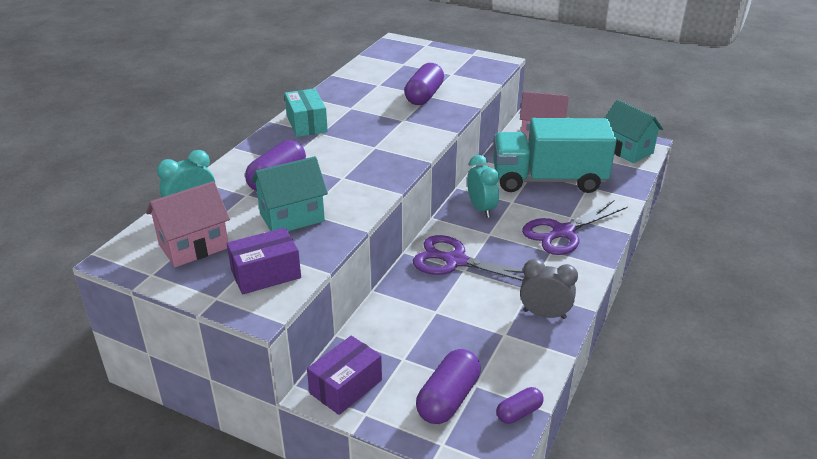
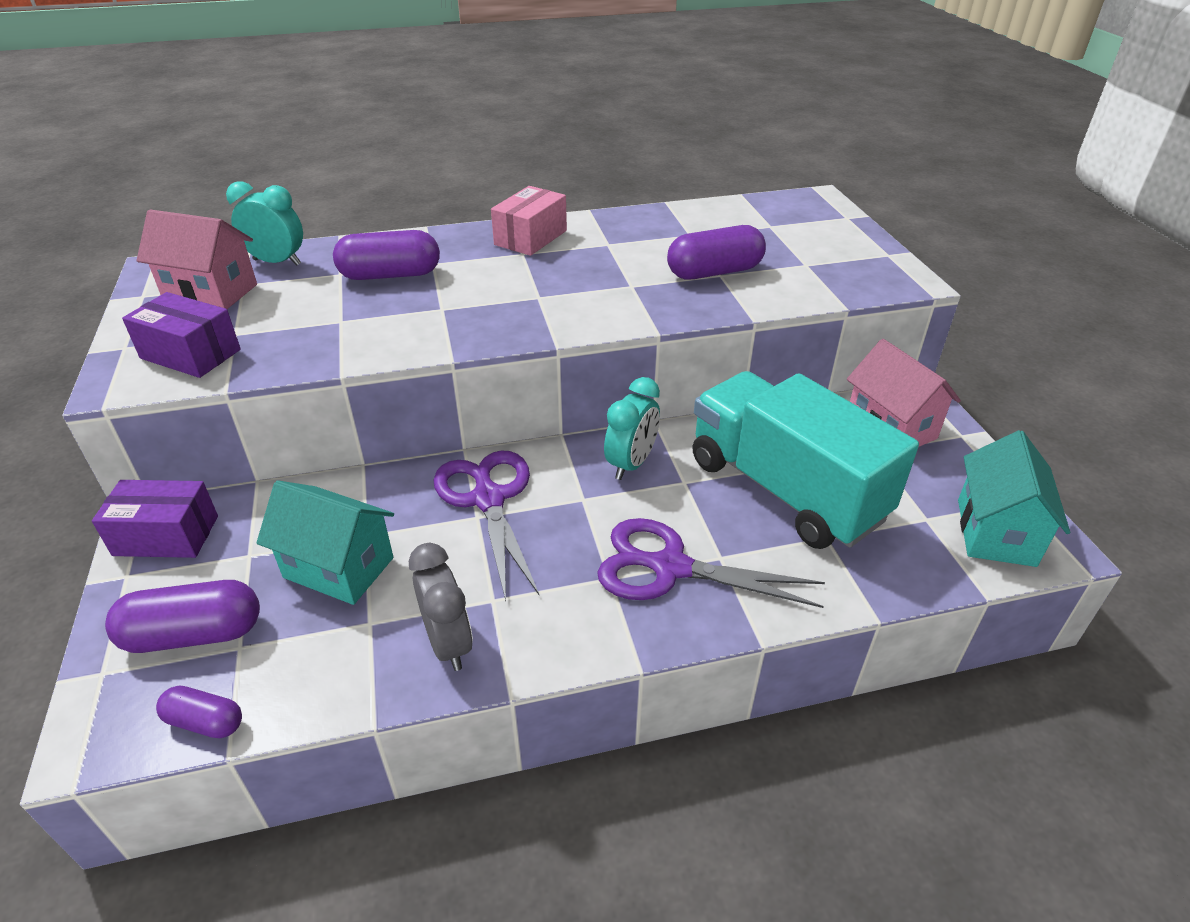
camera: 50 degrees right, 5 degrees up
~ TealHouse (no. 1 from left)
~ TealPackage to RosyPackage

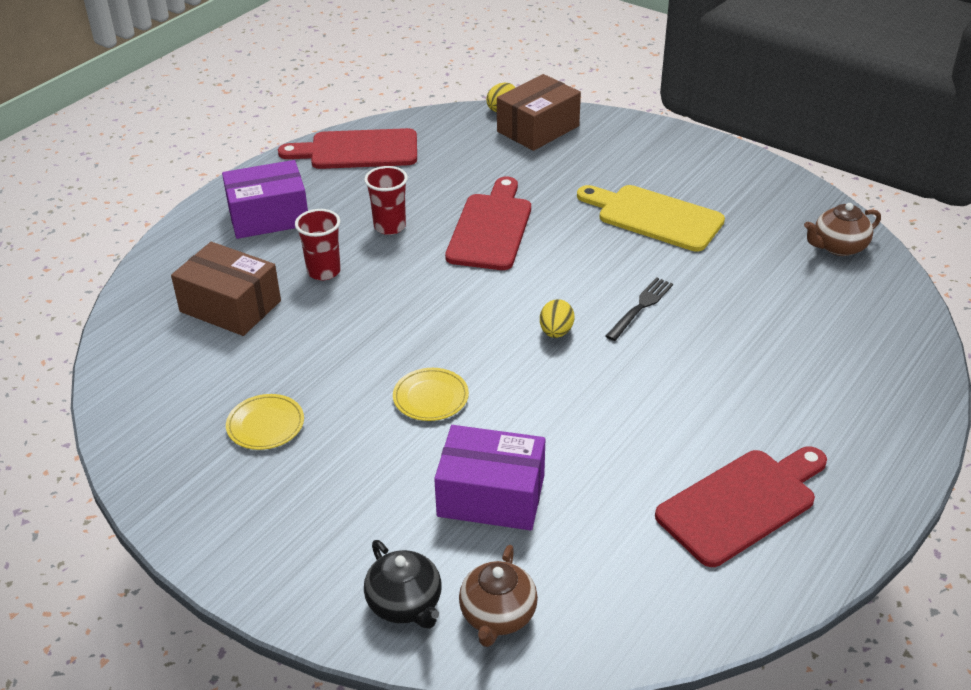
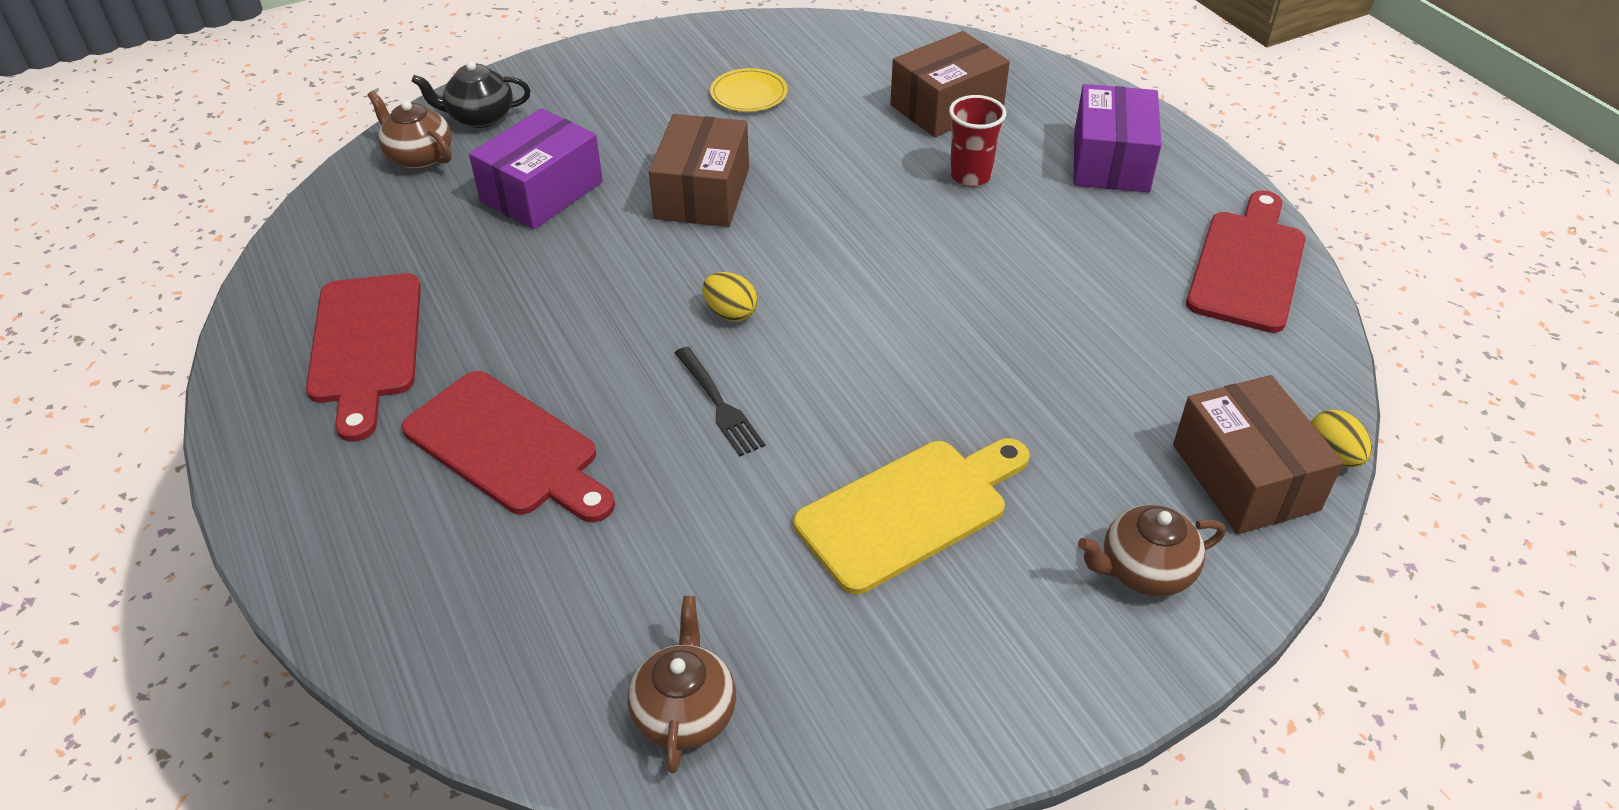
camera: 115 degrees right, 5 degrees up
- ScarletBeaker (no. 2 from left)
~ YellowPlate (no. 2 from left) to BrownPackage (no. 1 from left)
~ ScarletCuttingBoard (no. 2 from left)
+ BrownChinaTeapot (no. 3 from left)

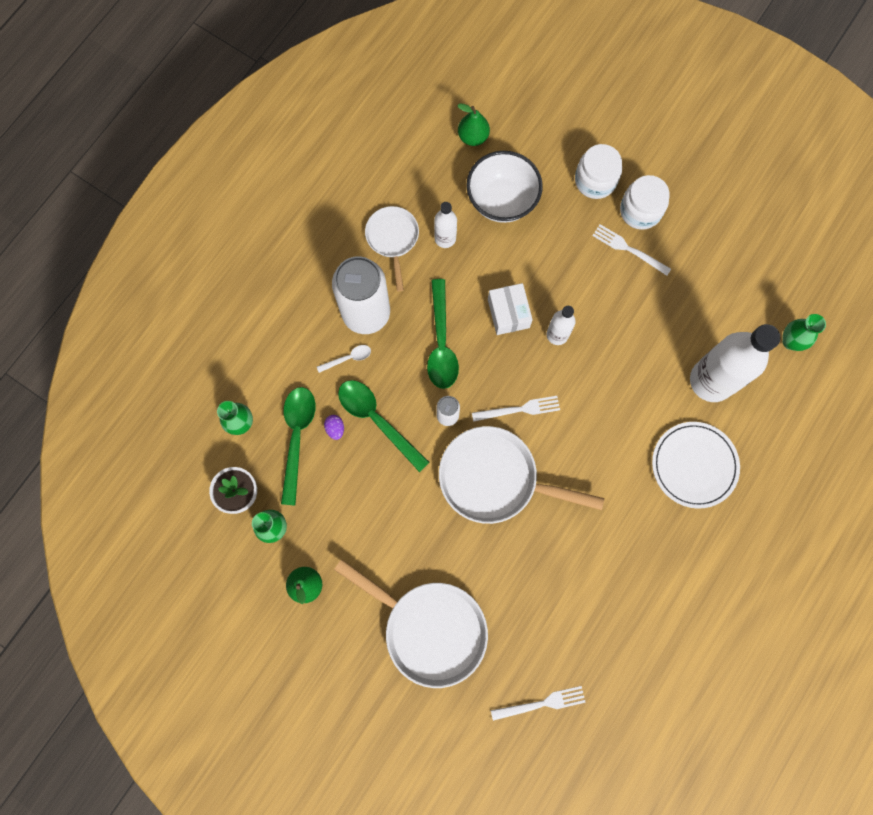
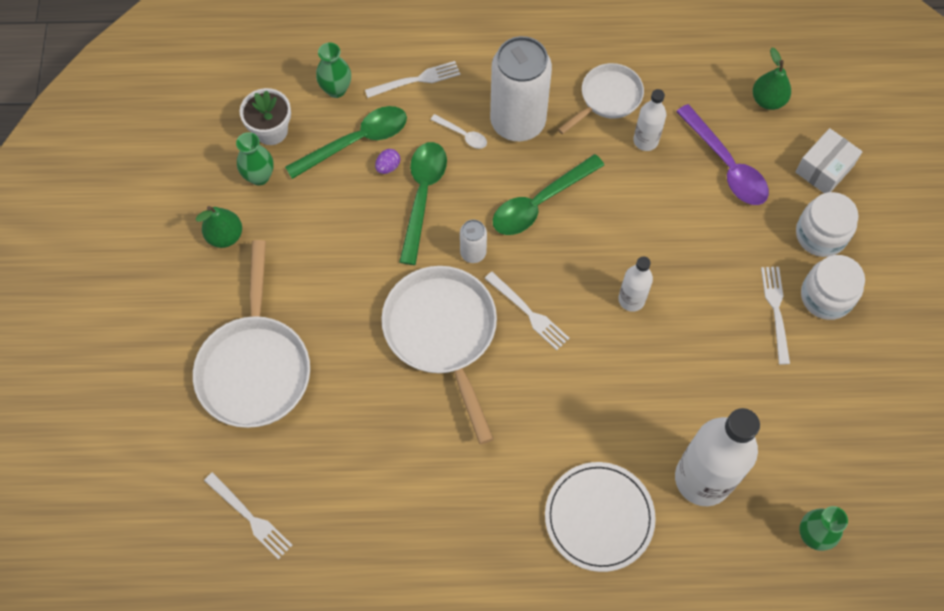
camera: 55 degrees right, 10 degrees down
~ PureWhiteServingBowl to RoyalPurpleTeaspoon
~ PureWhitePackage
+ PureWhiteFork (no. 2 from left)

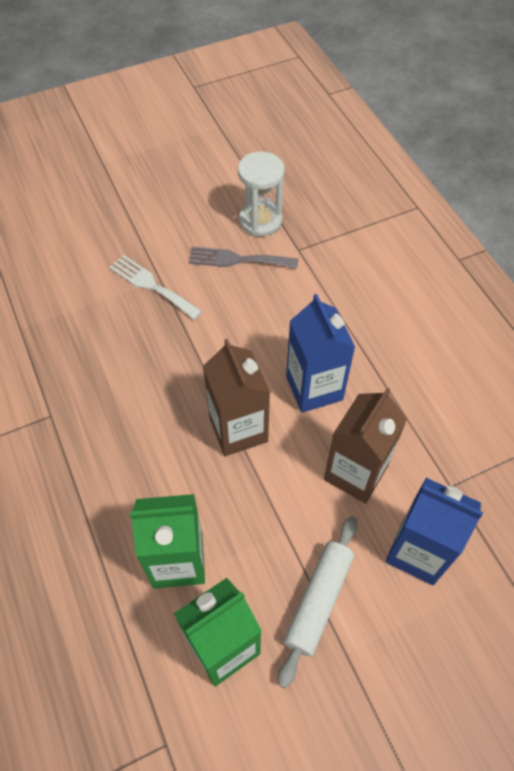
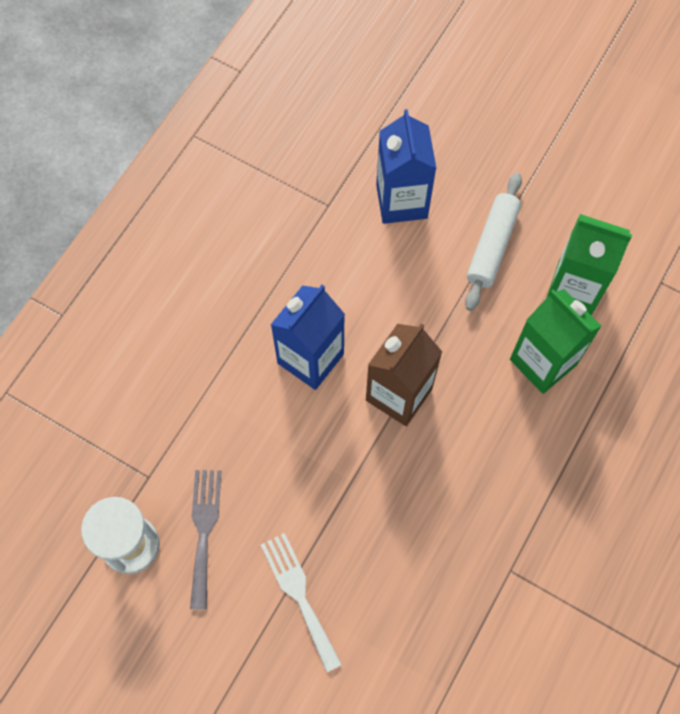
camera: 125 degrees left, 10 degrees up
~ PureWhiteFork 150 degrees clockwise
~ GreyFork 150 degrees counterclockwise
~ PureWhitePastryRoller 60 degrees counterclockwise
- BrownCarton (no. 2 from left)

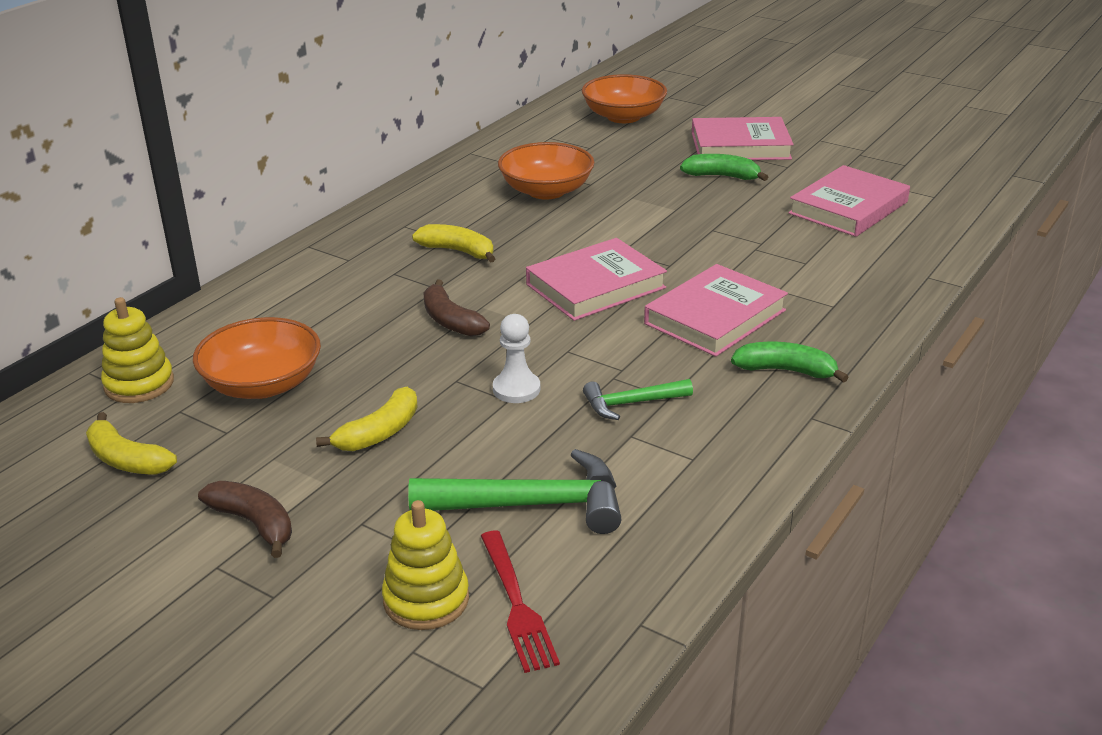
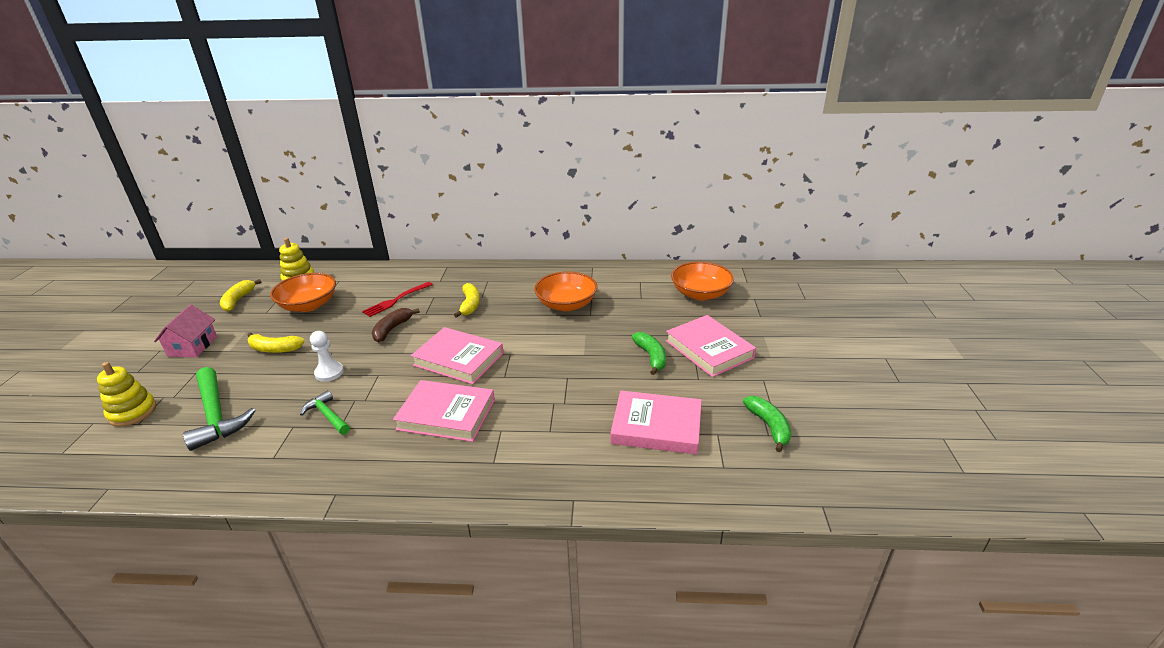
camera: 60 degrees right, 0 degrees up
~ BrownToyBanana (no. 1 from left) to RosyHouse
~ ScarletFork
~ LeafGreenToyBanana (no. 2 from left)

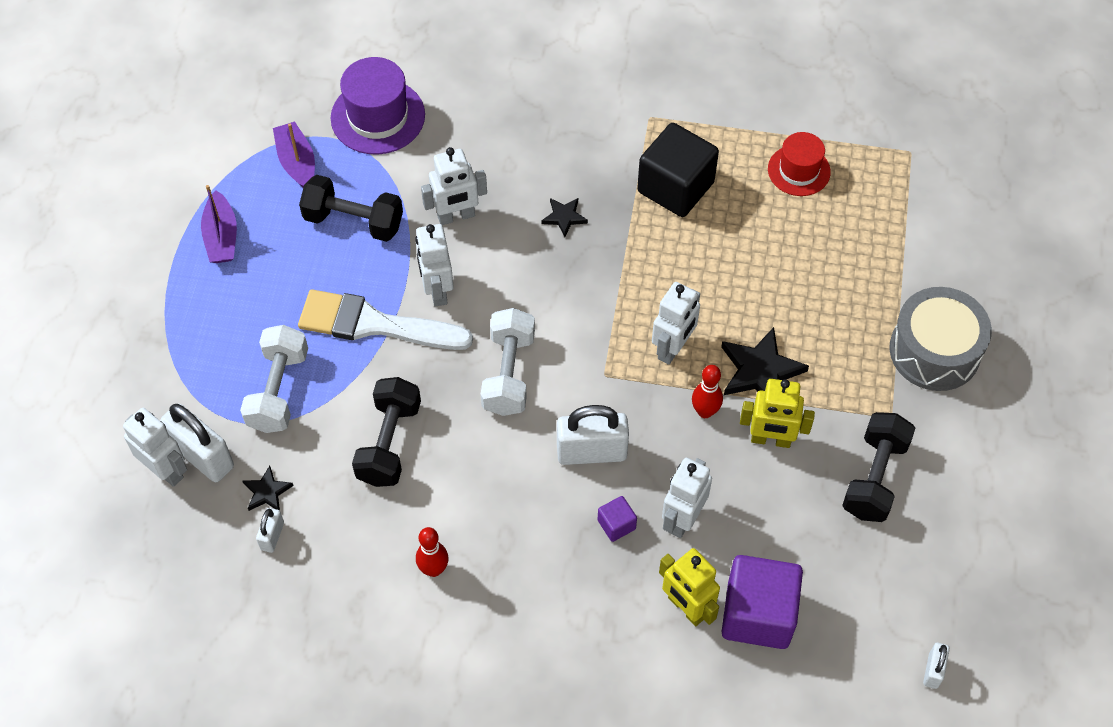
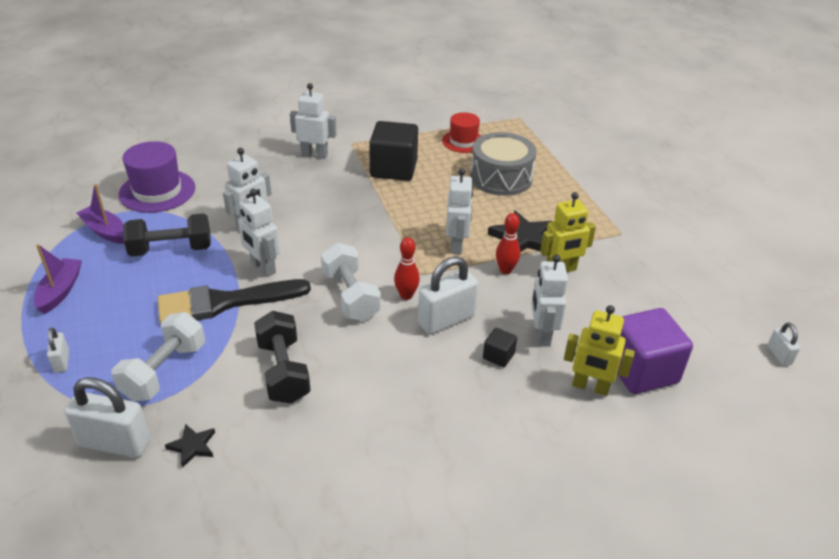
camera: 30 degrees left, 20 degrees down
~ PureWhiteRobotFigure (no. 1 from left in the first image) to PureWhiteRobotFigure (no. 3 from left)
~ RoyalPurpleToyBoat (no. 1 from left) 135 degrees counterclockwise
~ PureWhiteDumbbell (no. 1 from left) 45 degrees clockwise
~ PureWhiteLock (no. 2 from left in the first image) to PureWhiteLock (no. 1 from left)
~ PureWhitePaintBrush to EbonyPaintBrush
~ ScarletBowlingPin (no. 1 from left)
- EbonyStar (no. 2 from left)
~ RoyalPurpleSolidCube (no. 1 from left) to EbonySolidCube (no. 2 from left)
- EbonyDumbbell (no. 3 from left)
~ GreyDrum

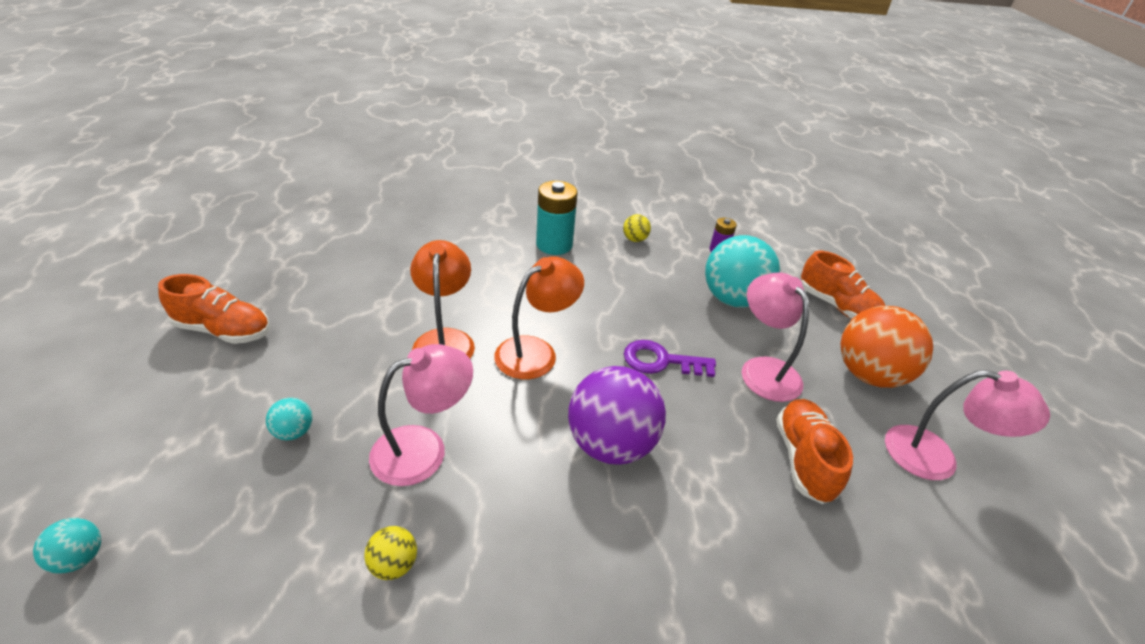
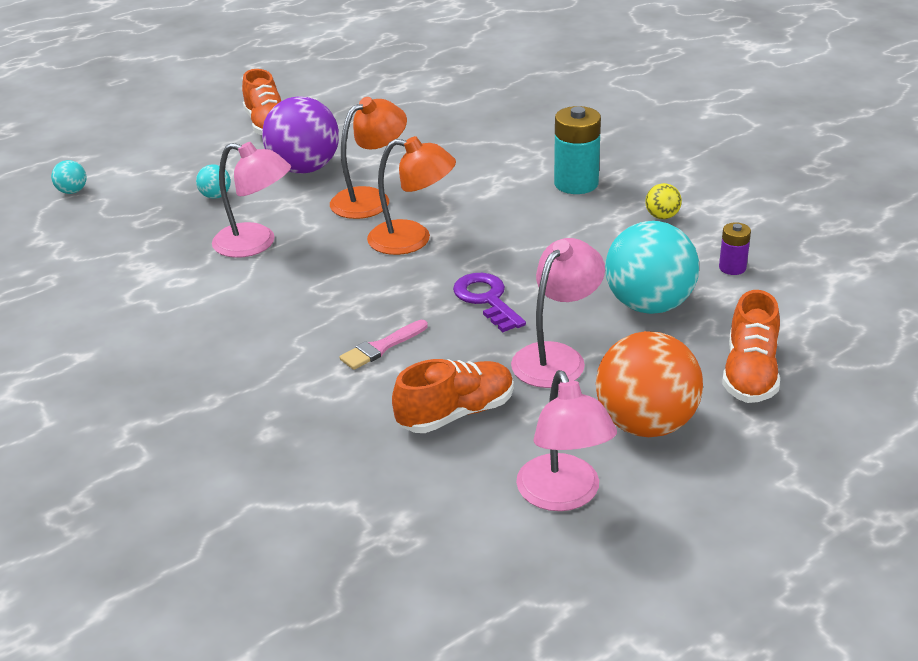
camera: 60 degrees right, 5 degrees down
- YellowBall (no. 1 from left)
~ RoyalPurpleBall
+ RosyPaintBrush

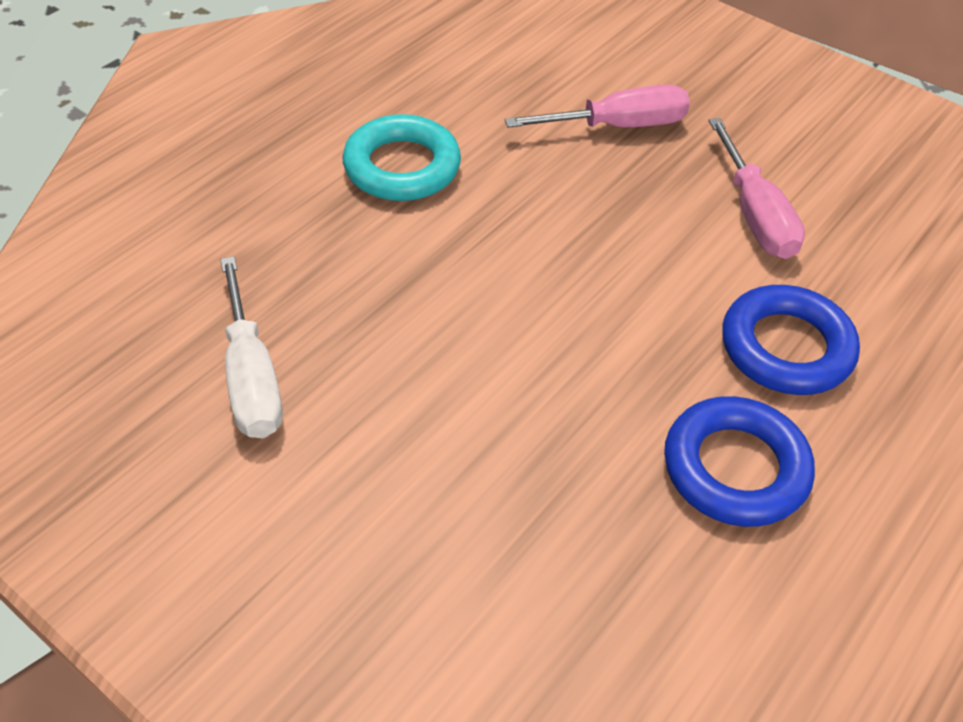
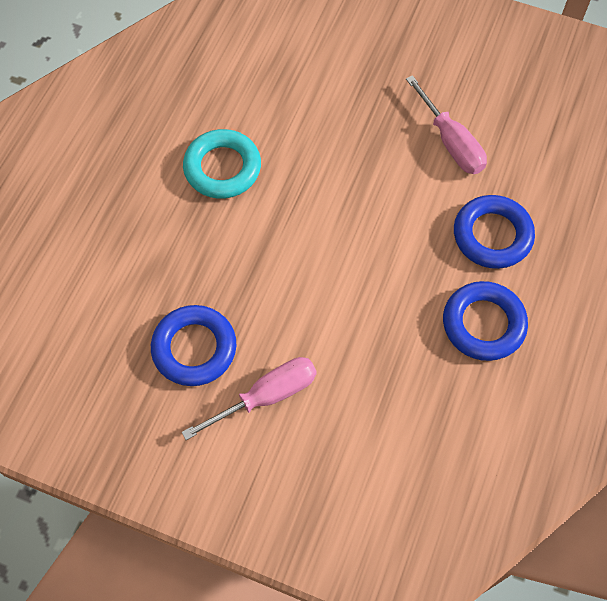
camera: 15 degrees left, 15 degrees up
~ PureWhiteFlatScrewdriver to CobaltRing (no. 1 from left)
~ RosyFlatScrewdriver (no. 1 from left)

